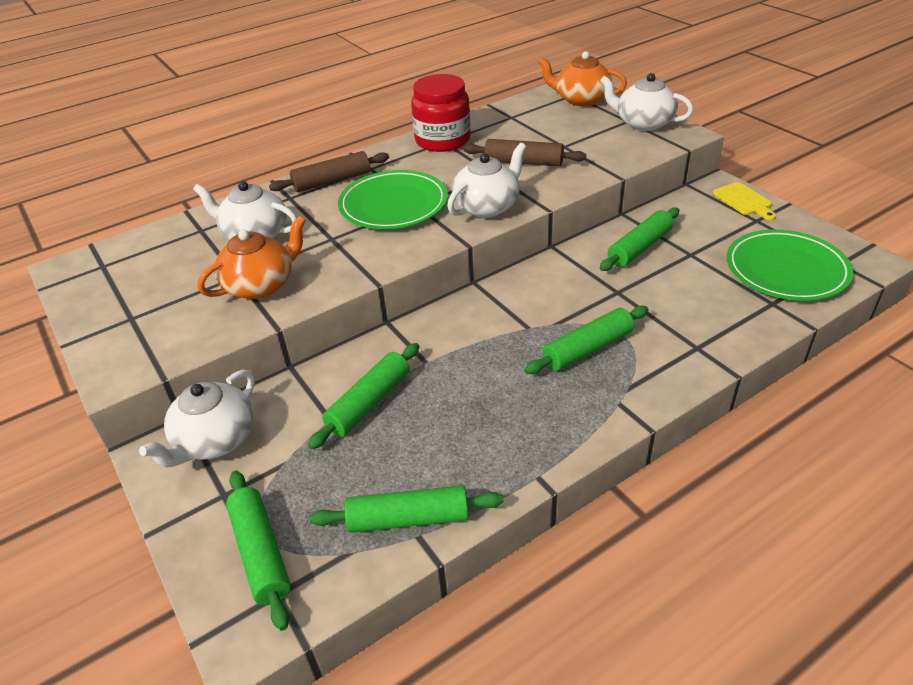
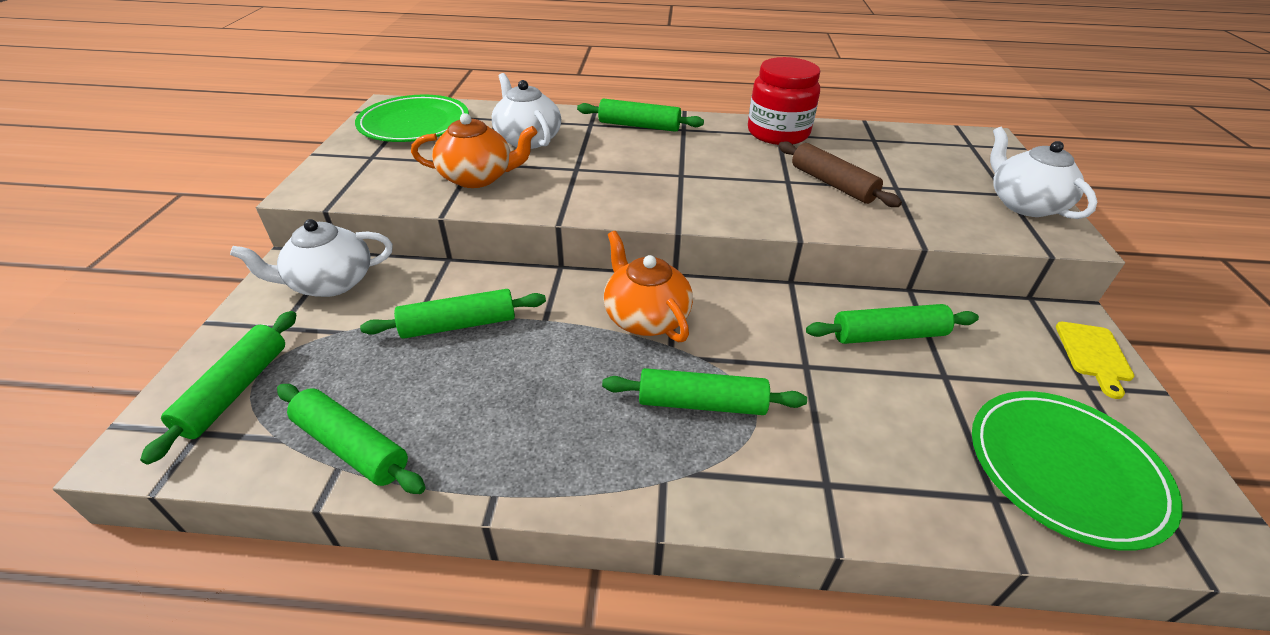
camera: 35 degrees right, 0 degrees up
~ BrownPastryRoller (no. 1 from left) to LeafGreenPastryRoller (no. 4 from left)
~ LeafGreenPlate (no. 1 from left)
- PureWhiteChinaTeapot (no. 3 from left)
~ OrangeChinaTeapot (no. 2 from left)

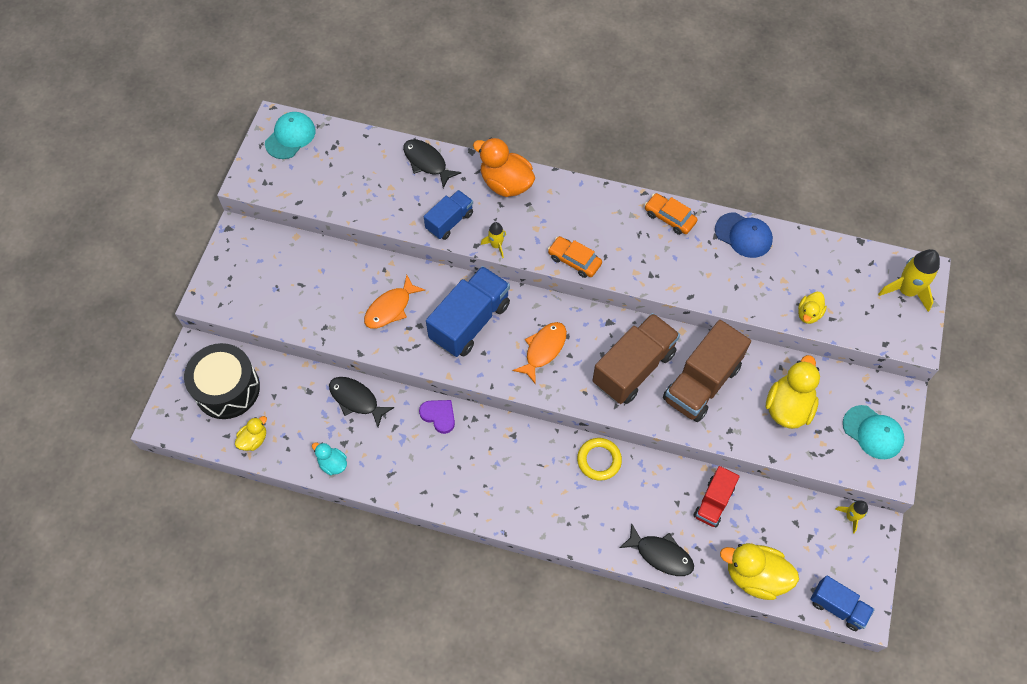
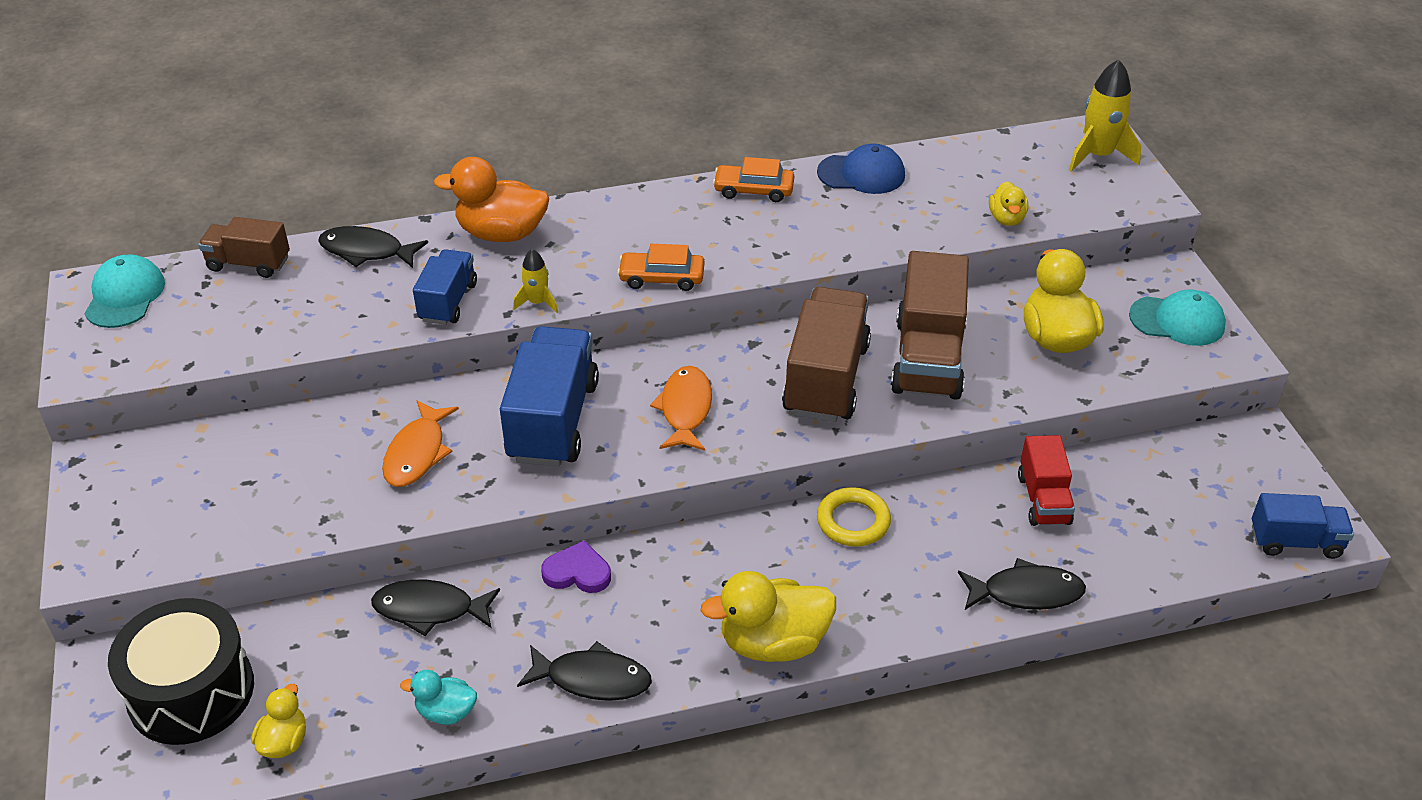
camera: 30 degrees left, 20 degrees down
~ YellowToyDuck (no. 2 from left)
- YellowSpaceship (no. 2 from left)
+ BrownTruck (no. 1 from left)
+ EbonyFish (no. 3 from left)

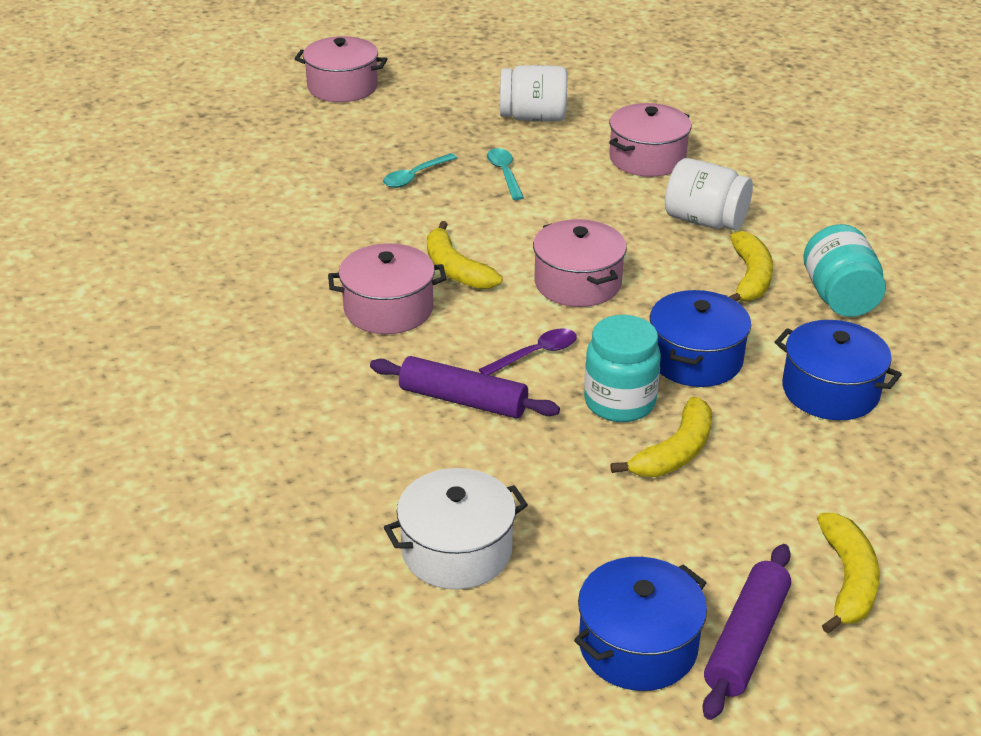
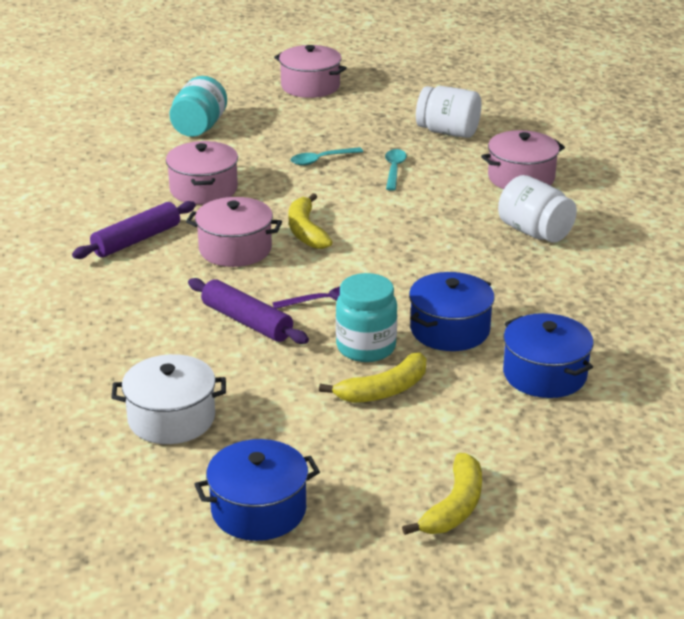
camera: 20 degrees right, 5 degrees down
~ RosyStockpot (no. 3 from left in the first image) to RosyStockpot (no. 1 from left)
~ RoyalPurplePastryRoller (no. 2 from left in the first image) to RoyalPurplePastryRoller (no. 1 from left)
- YellowToyBanana (no. 3 from left)
~ TealJar (no. 2 from left in the first image) to TealJar (no. 1 from left)

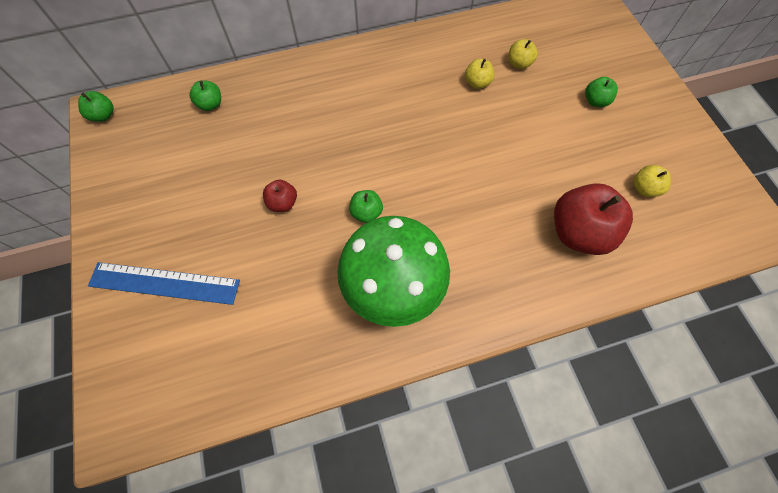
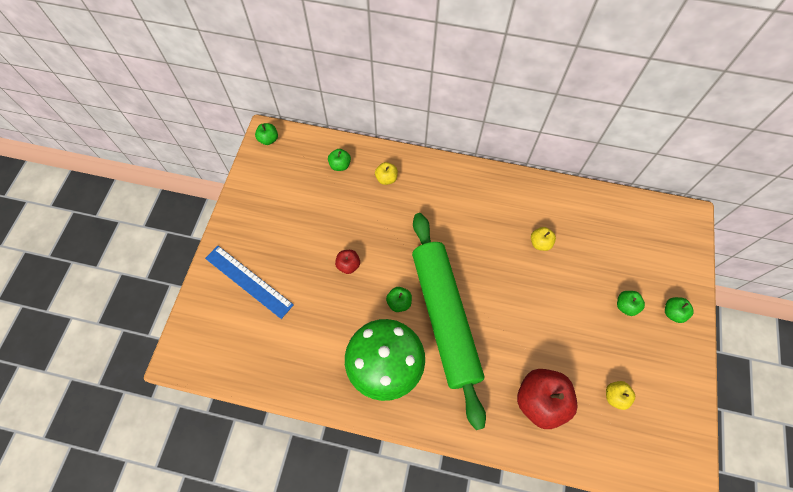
camera: 30 degrees right, 0 degrees up
~ YellowApple (no. 2 from left in the first image) to YellowApple (no. 1 from left)
+ LeafGreenPastryRoller
+ LeafGreenApple (no. 5 from left)

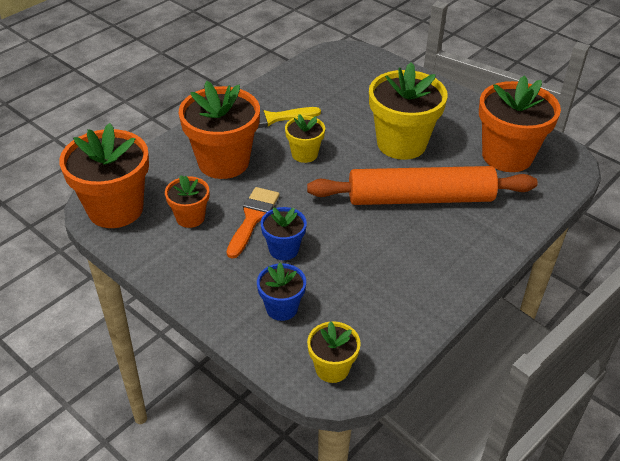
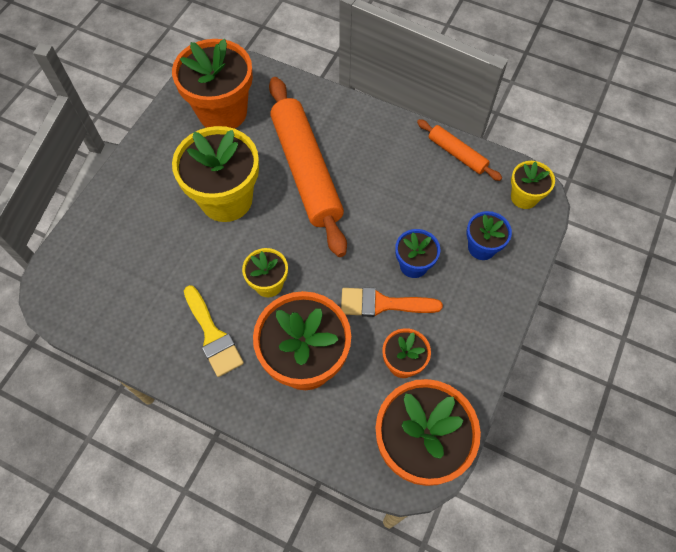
camera: 105 degrees left, 20 degrees up
+ OrangePastryRoller (no. 2 from left)

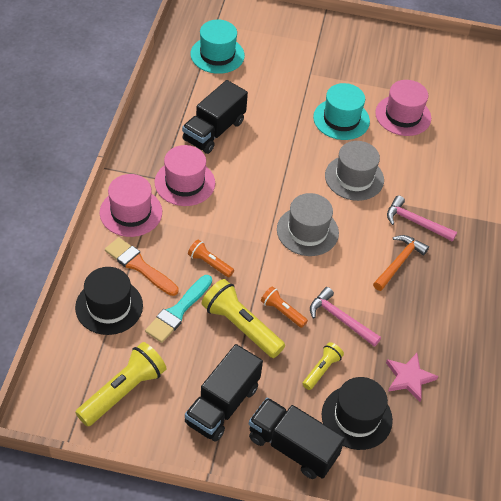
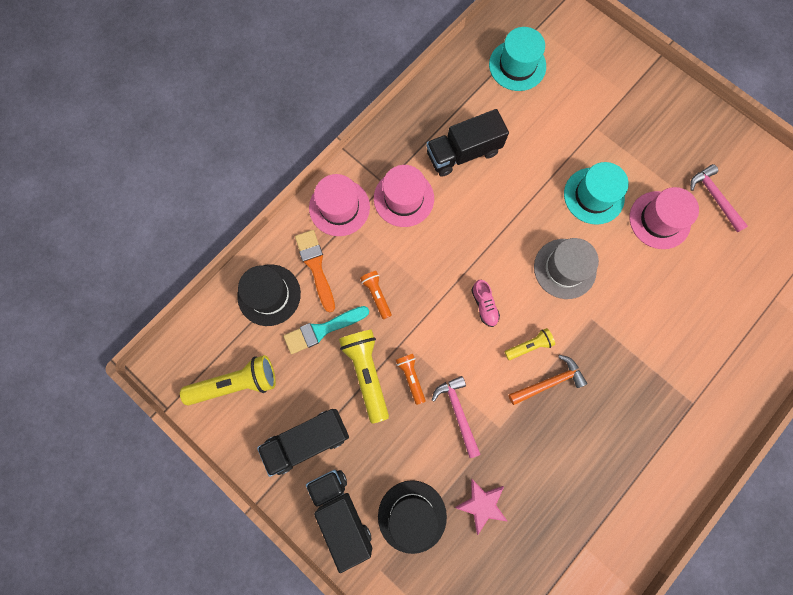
camera: 35 degrees right, 25 degrees up
~ GreyTallHat (no. 1 from left) to RosyLaceUpShoe
~ YellowPocketTorch (no. 3 from left)
~ RosyHammer (no. 2 from left)

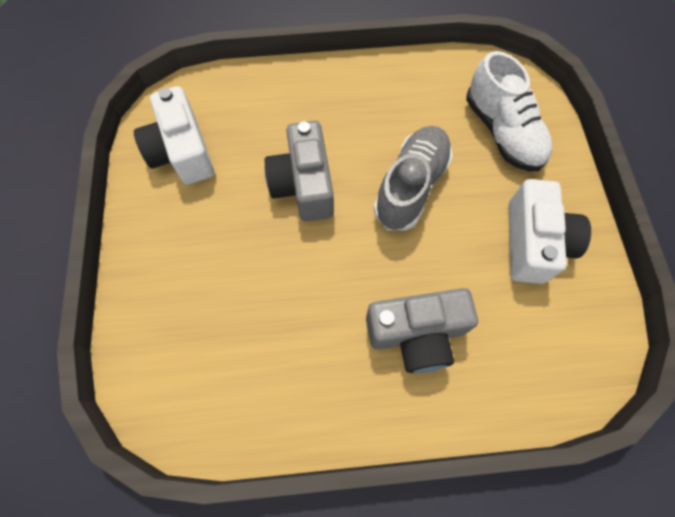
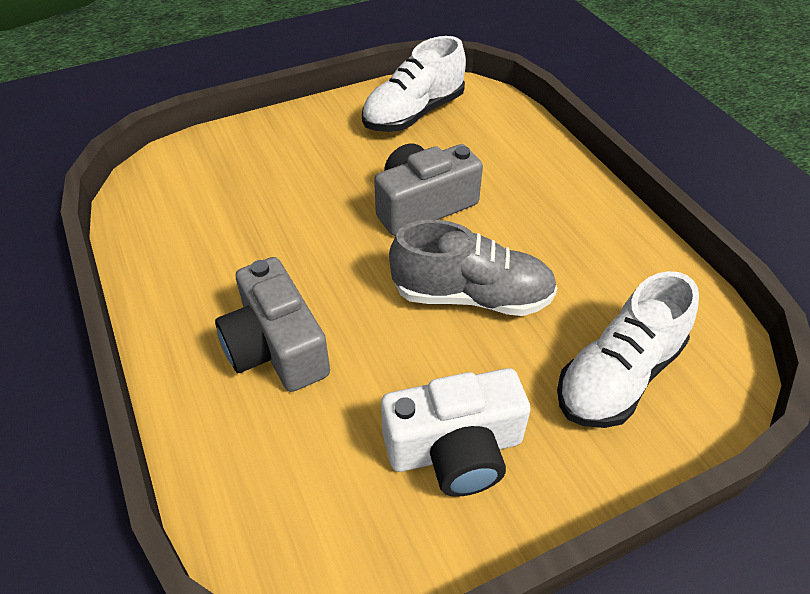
camera: 70 degrees right, 20 degrees down
~ PureWhitePhotoCamera (no. 1 from left) to PureWhiteLaceUpShoe (no. 1 from left)

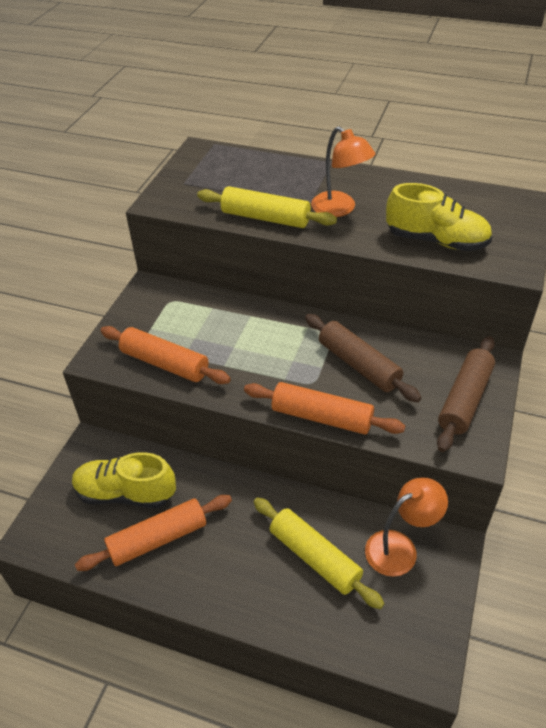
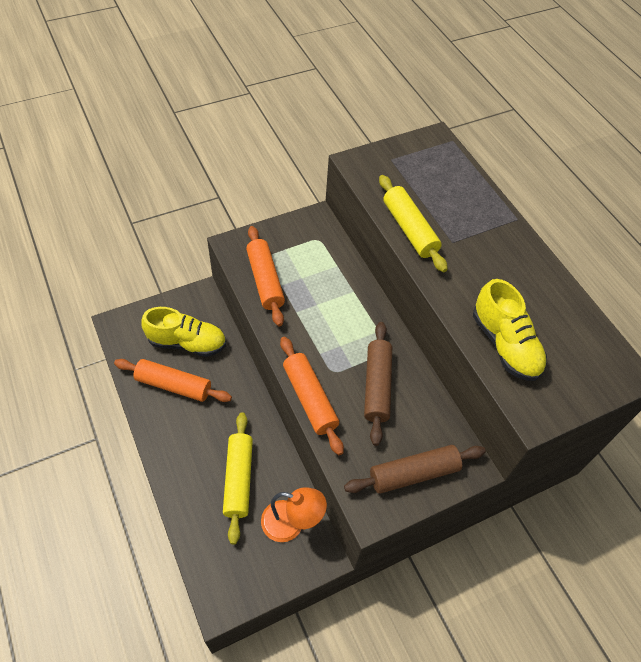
camera: 40 degrees right, 10 degrees up
~ YellowLaceUpShoe (no. 1 from left) 135 degrees clockwise
- OrangeLamp (no. 1 from left)

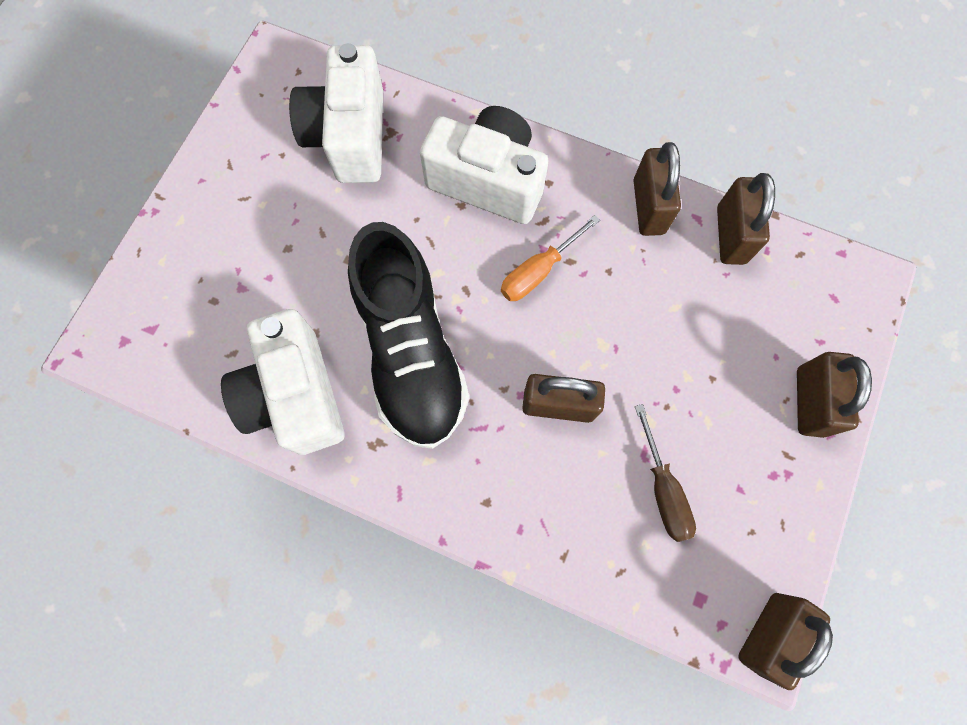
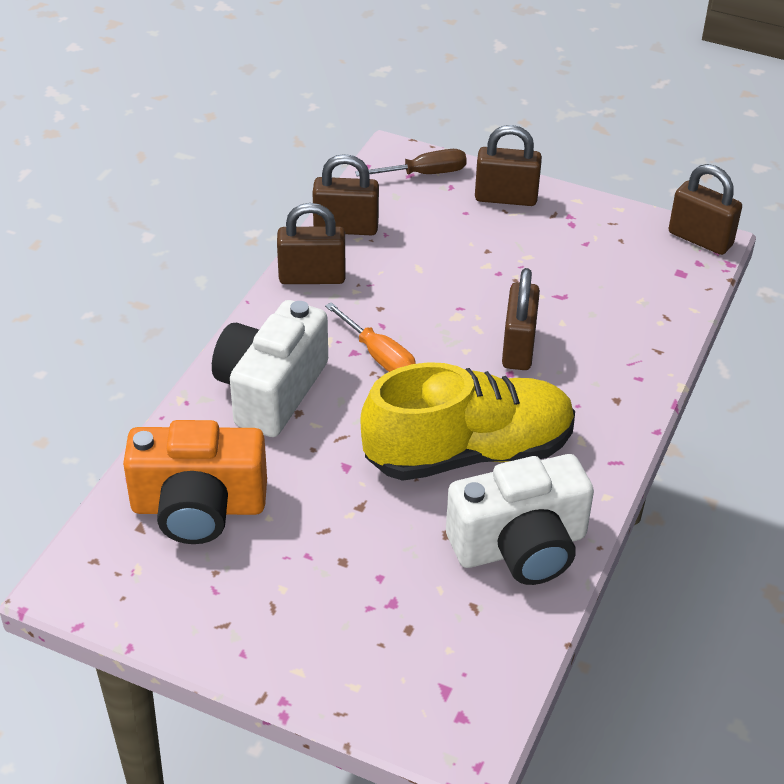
camera: 90 degrees left, 30 degrees down
~ PureWhitePhotoCamera (no. 2 from left) to OrangePhotoCamera
~ EbonyLaceUpShoe to YellowLaceUpShoe
~ BrownFlatScrewdriver

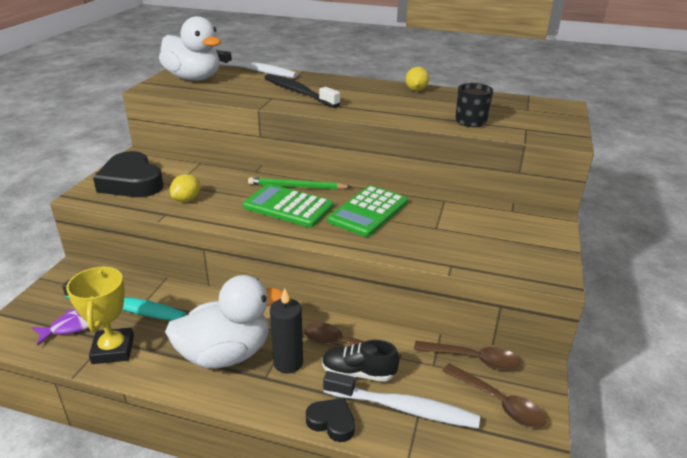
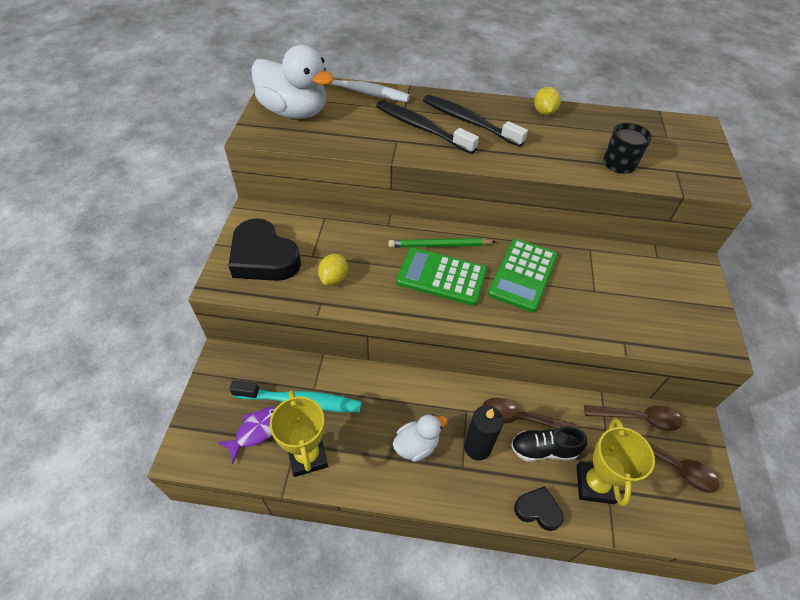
camera: 10 degrees left, 20 degrees up
~ PureWhiteToyDuck (no. 2 from left) x0.54
~ PureWhiteToothBrush (no. 2 from left) to YellowAwardCup (no. 2 from left)
+ EbonyToothBrush (no. 2 from left)

